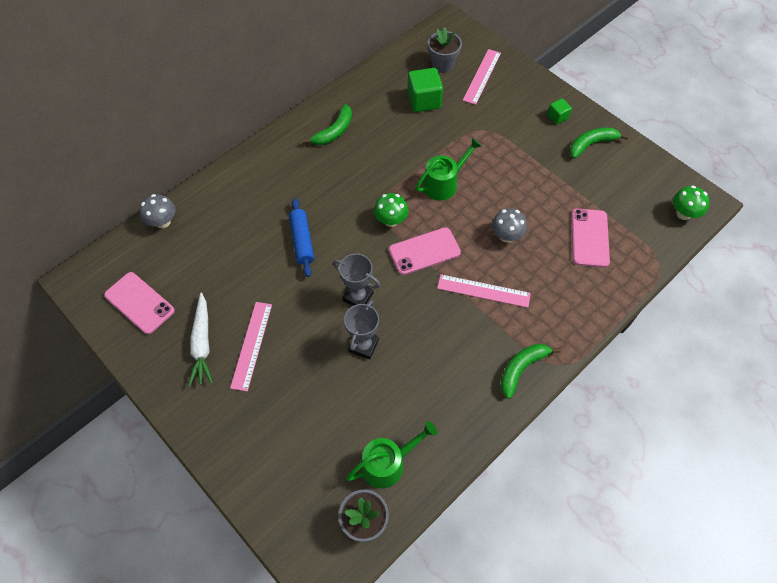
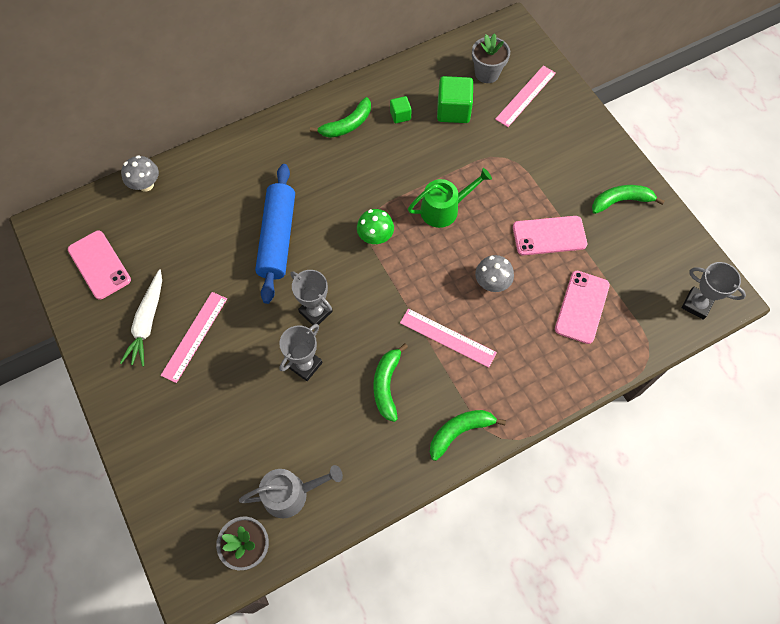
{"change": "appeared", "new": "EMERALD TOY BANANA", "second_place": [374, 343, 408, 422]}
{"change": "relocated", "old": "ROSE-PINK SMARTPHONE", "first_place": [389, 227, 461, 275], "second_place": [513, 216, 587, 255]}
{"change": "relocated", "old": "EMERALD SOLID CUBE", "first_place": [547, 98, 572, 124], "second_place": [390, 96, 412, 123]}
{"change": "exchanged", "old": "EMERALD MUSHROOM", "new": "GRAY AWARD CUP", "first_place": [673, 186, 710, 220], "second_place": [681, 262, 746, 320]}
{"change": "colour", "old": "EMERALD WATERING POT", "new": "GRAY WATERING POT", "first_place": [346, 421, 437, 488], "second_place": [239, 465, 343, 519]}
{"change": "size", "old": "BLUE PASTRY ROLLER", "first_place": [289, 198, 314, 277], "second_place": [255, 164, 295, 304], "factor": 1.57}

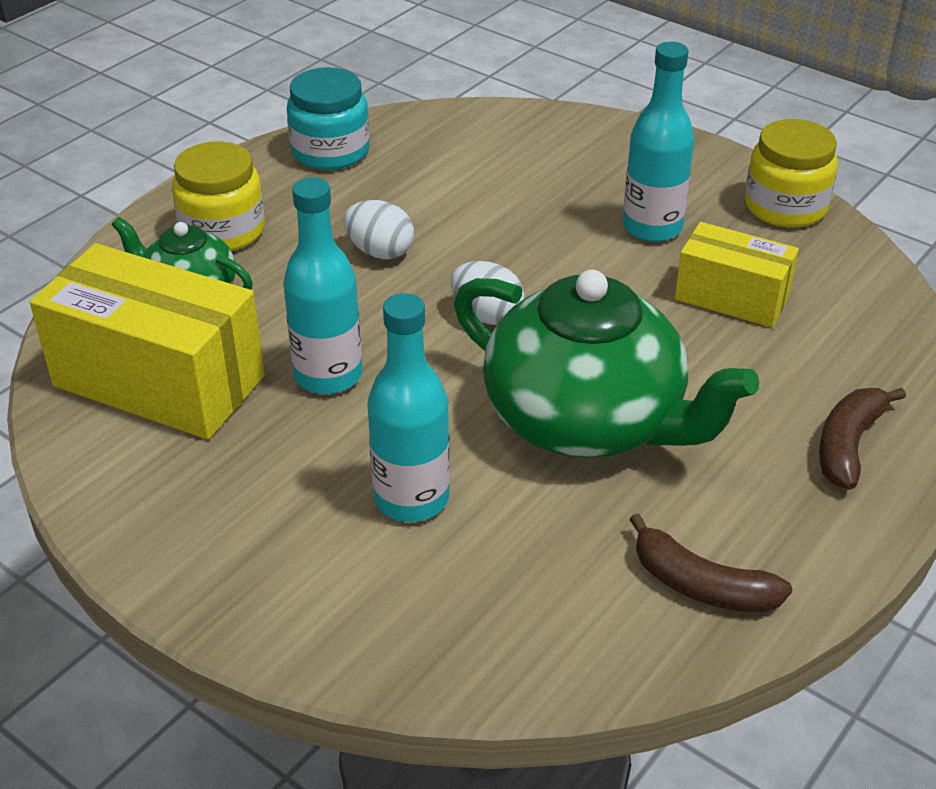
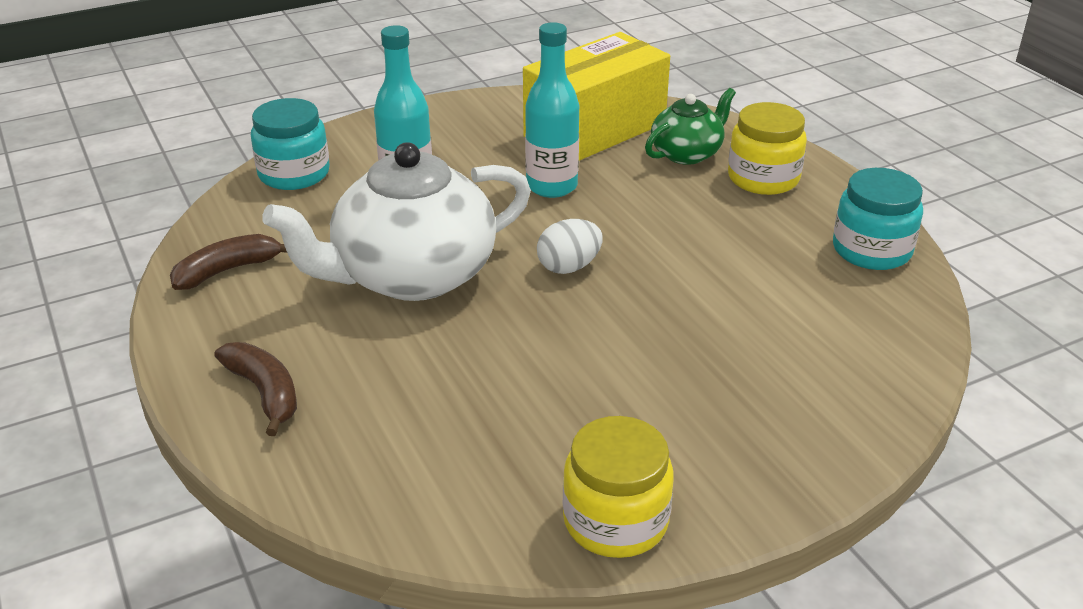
{"change": "missing", "old": "WHITE TOY EGG", "first_place": [344, 200, 414, 260]}
{"change": "missing", "old": "TURQUOISE BOTTLE", "first_place": [623, 42, 694, 242]}
{"change": "missing", "old": "GOLDEN BOX", "first_place": [675, 222, 799, 328]}
{"change": "appeared", "new": "TURQUOISE JAR", "second_place": [251, 98, 330, 190]}
{"change": "colour", "old": "EMERALD TEA POT", "new": "WHITE TEA POT", "first_place": [454, 270, 759, 458], "second_place": [262, 142, 531, 301]}

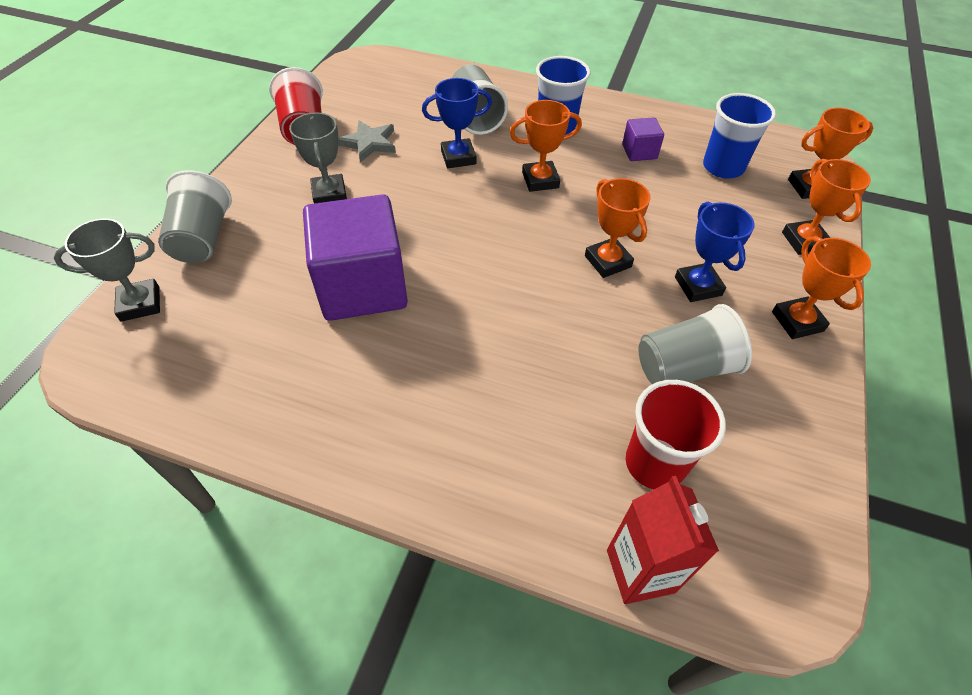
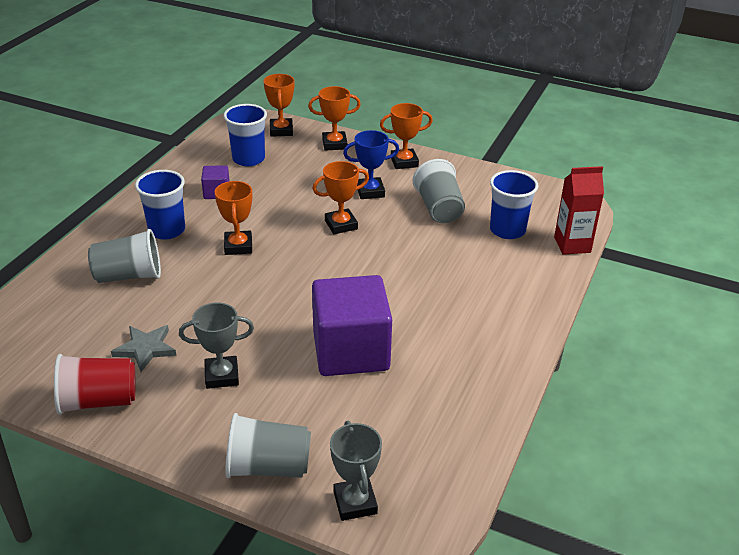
{"change": "missing", "old": "BLUE AWARD CUP", "first_place": [422, 78, 492, 168]}
{"change": "colour", "old": "RED TUMBLER", "new": "BLUE TUMBLER", "first_place": [625, 380, 726, 489], "second_place": [490, 170, 539, 239]}

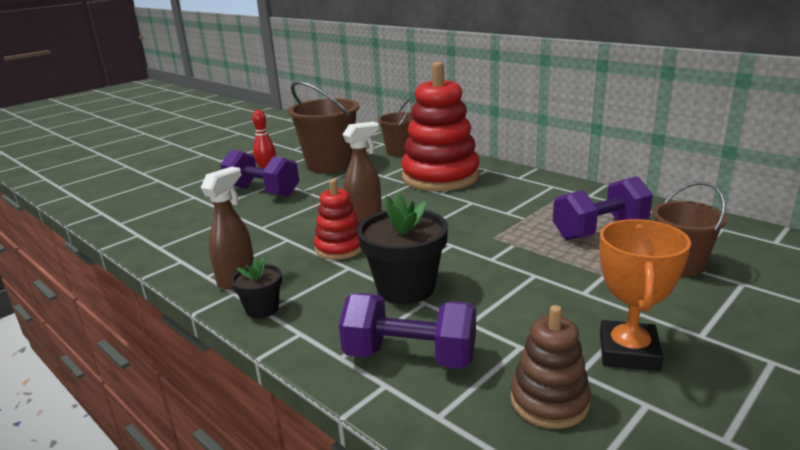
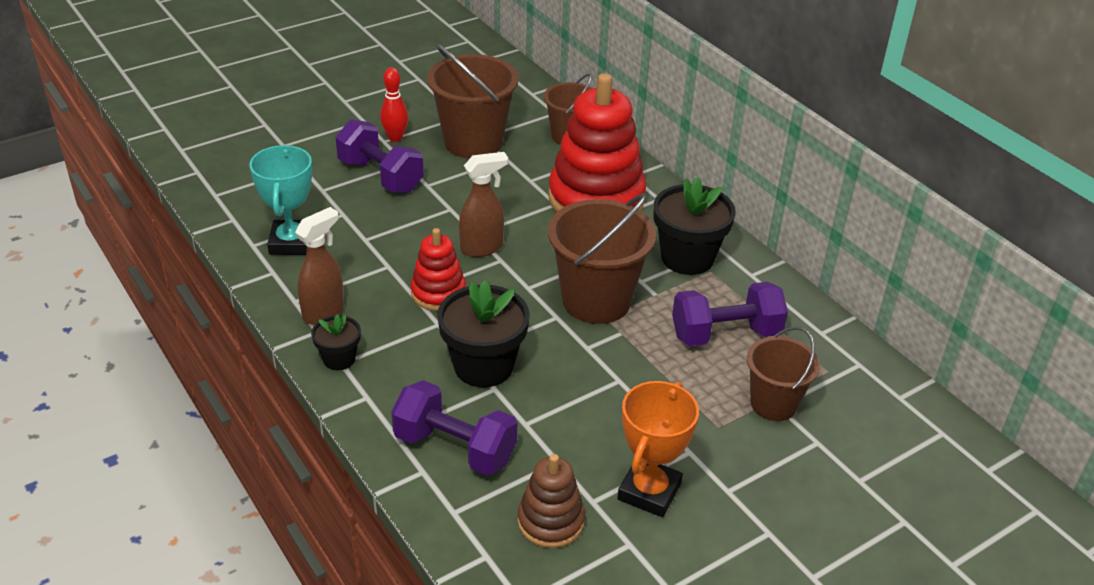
{"change": "appeared", "new": "TURQUOISE AWARD CUP", "second_place": [249, 145, 312, 255]}
{"change": "appeared", "new": "RUSSET BUCKET", "second_place": [548, 193, 656, 324]}
{"change": "appeared", "new": "BLACK PLANT POT", "second_place": [654, 177, 736, 275]}

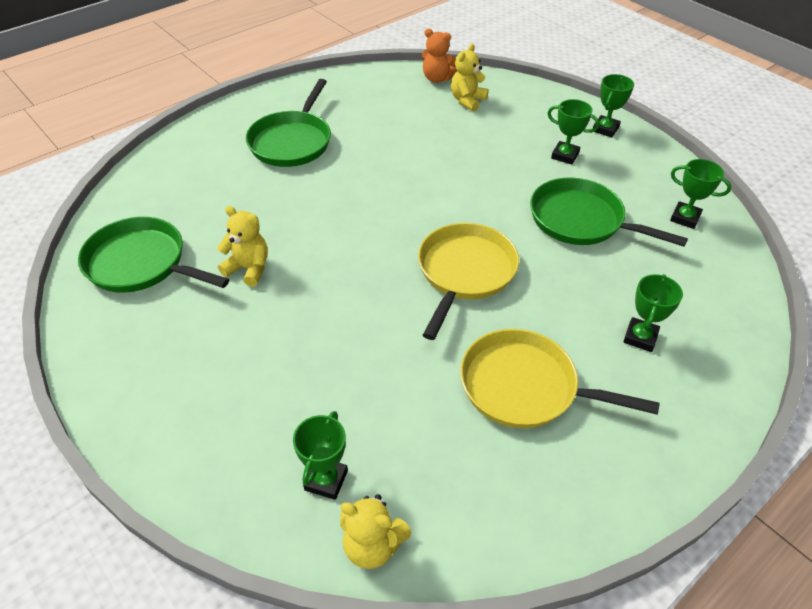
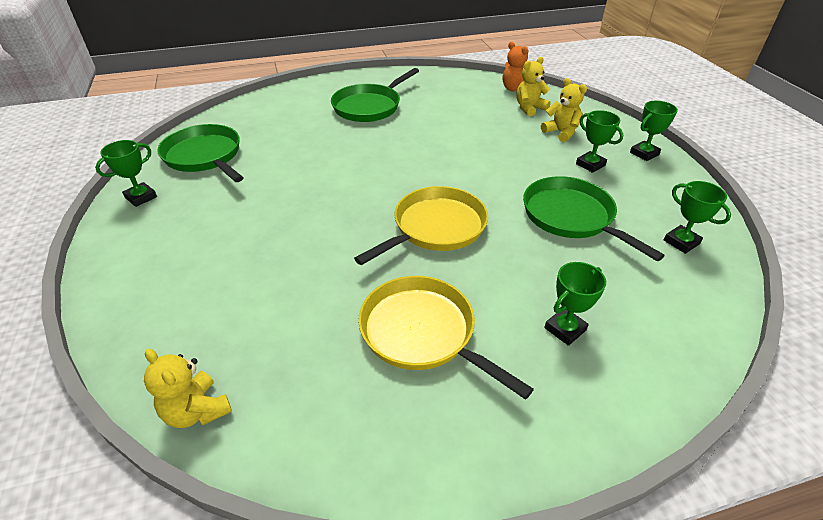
{"change": "relocated", "old": "GOLDEN TEDDY BEAR", "first_place": [217, 206, 268, 287], "second_place": [541, 78, 587, 142]}
{"change": "relocated", "old": "EMERALD AWARD CUP", "first_place": [293, 411, 348, 500], "second_place": [95, 140, 157, 207]}

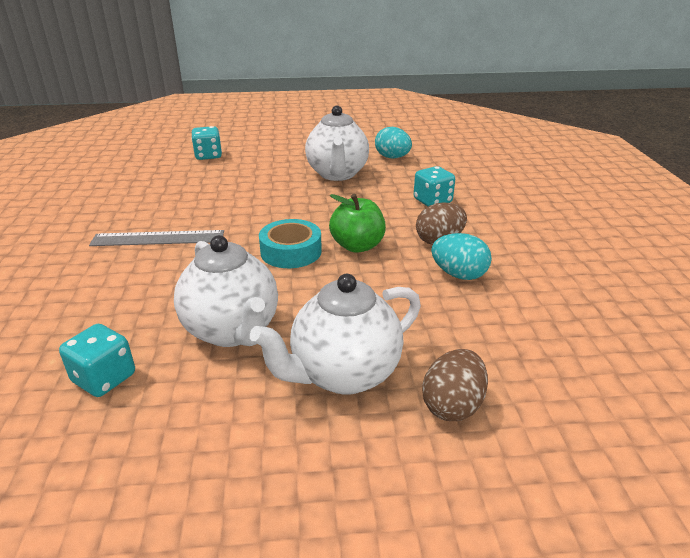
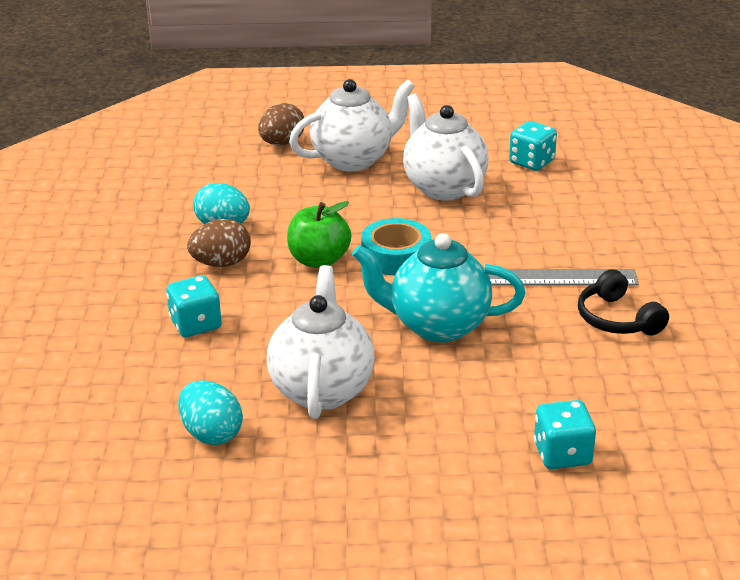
{"change": "appeared", "new": "TURQUOISE TEA POT", "second_place": [352, 233, 525, 342]}
{"change": "appeared", "new": "BLACK HEADPHONES", "second_place": [578, 269, 669, 336]}

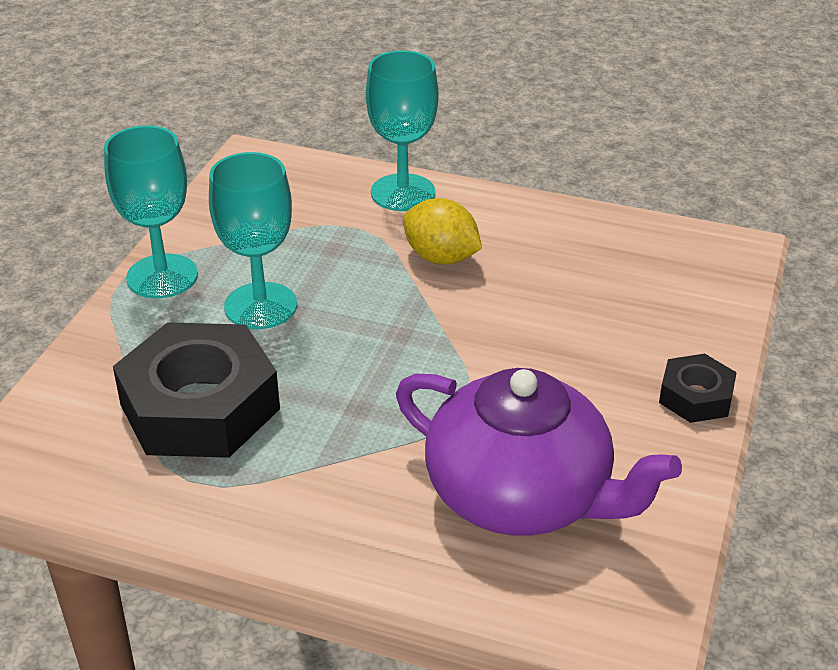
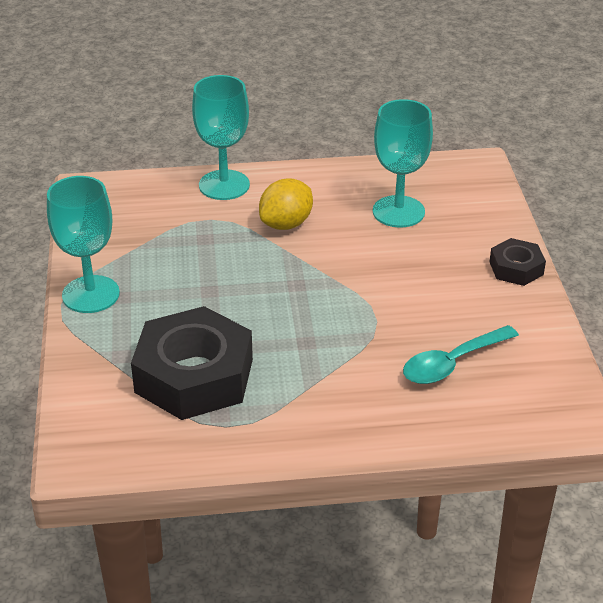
{"change": "relocated", "old": "TURQUOISE WINE GLASS", "first_place": [209, 152, 297, 329], "second_place": [373, 99, 433, 228]}
{"change": "exchanged", "old": "VIOLET TEA POT", "new": "TURQUOISE TEASPOON", "first_place": [396, 368, 682, 536], "second_place": [403, 325, 519, 384]}
{"change": "spun", "old": "GOLDEN CITRUS FRUIT", "first_place": [403, 198, 482, 265], "second_place": [259, 179, 313, 230], "degrees": -60}

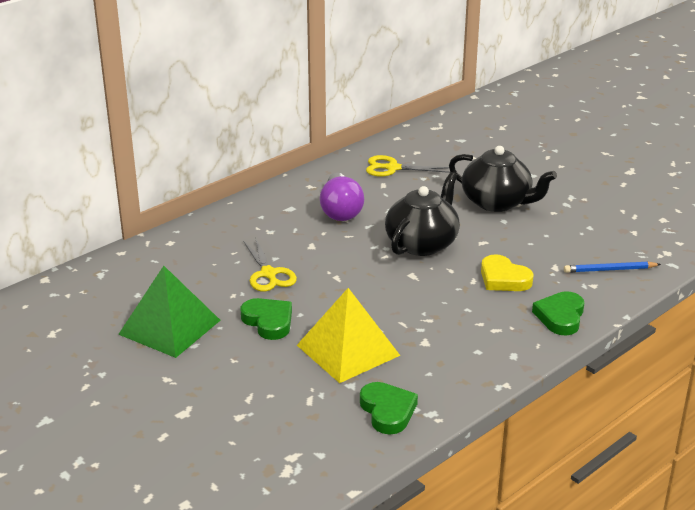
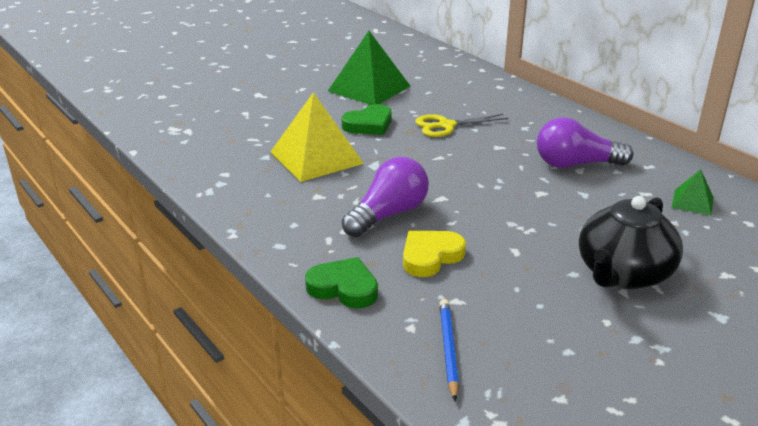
{"change": "missing", "old": "EMERALD LOVE HEART", "first_place": [360, 382, 418, 435]}
{"change": "missing", "old": "BLACK TEA POT", "first_place": [385, 172, 460, 256]}
{"change": "appeared", "new": "VIOLET LIGHT BULB", "second_place": [342, 157, 429, 237]}
{"change": "exchanged", "old": "GOLDEN SHEARS", "new": "EMERALD PYRAMID", "first_place": [366, 155, 450, 177], "second_place": [672, 170, 713, 215]}

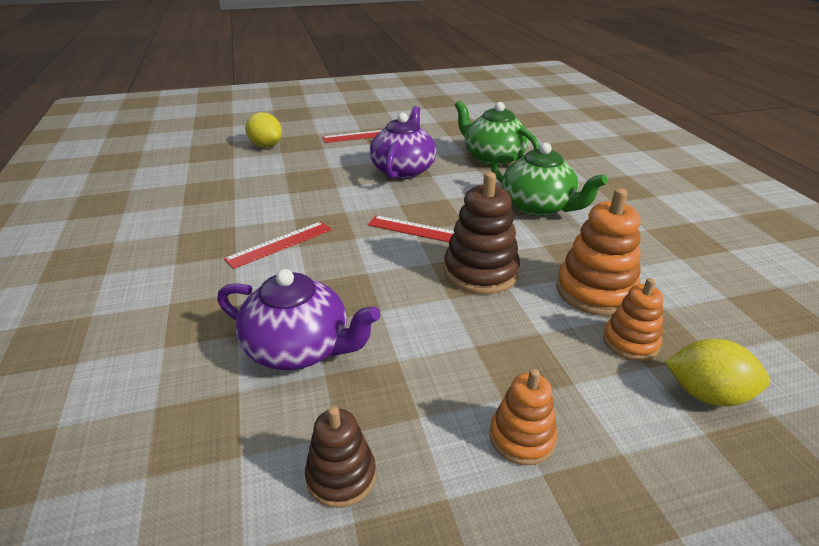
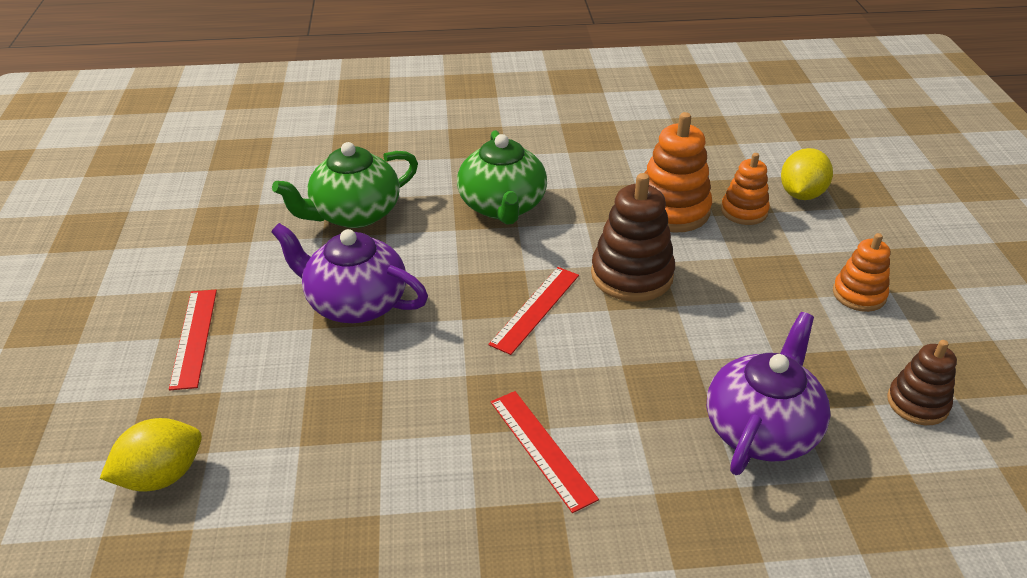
{"change": "spun", "old": "EMERALD TEA POT", "first_place": [490, 143, 608, 216], "second_place": [457, 130, 547, 225], "degrees": 120}

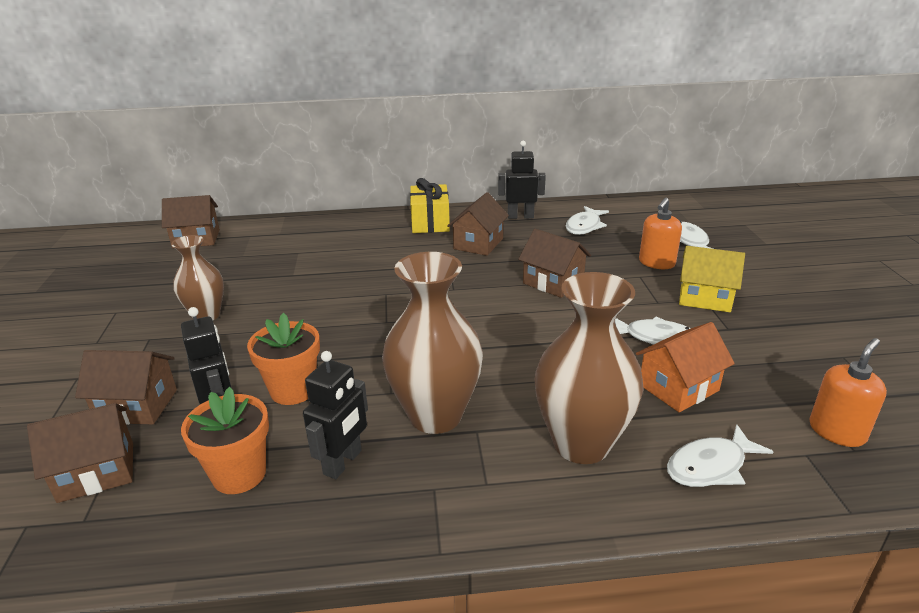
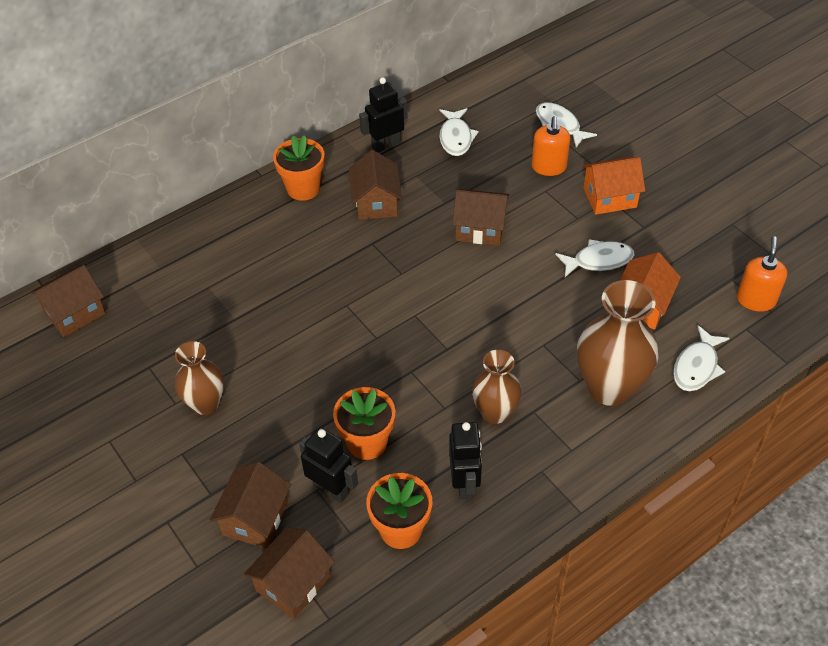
{"change": "exchanged", "old": "GOLDEN GIFT", "new": "BRIGHT ORANGE PLANT POT", "first_place": [410, 178, 450, 233], "second_place": [273, 135, 325, 201]}
{"change": "colour", "old": "GOLDEN TOY HOUSE", "new": "BRIGHT ORANGE TOY HOUSE", "first_place": [679, 246, 745, 312], "second_place": [582, 157, 645, 215]}
{"change": "spun", "old": "RUSSET TOY HOUSE", "first_place": [75, 350, 177, 425], "second_place": [210, 462, 291, 549], "degrees": -45}
{"change": "size", "old": "RUSSET TALL VASE", "first_place": [382, 252, 483, 434], "second_place": [472, 350, 521, 424], "factor": 0.61}

